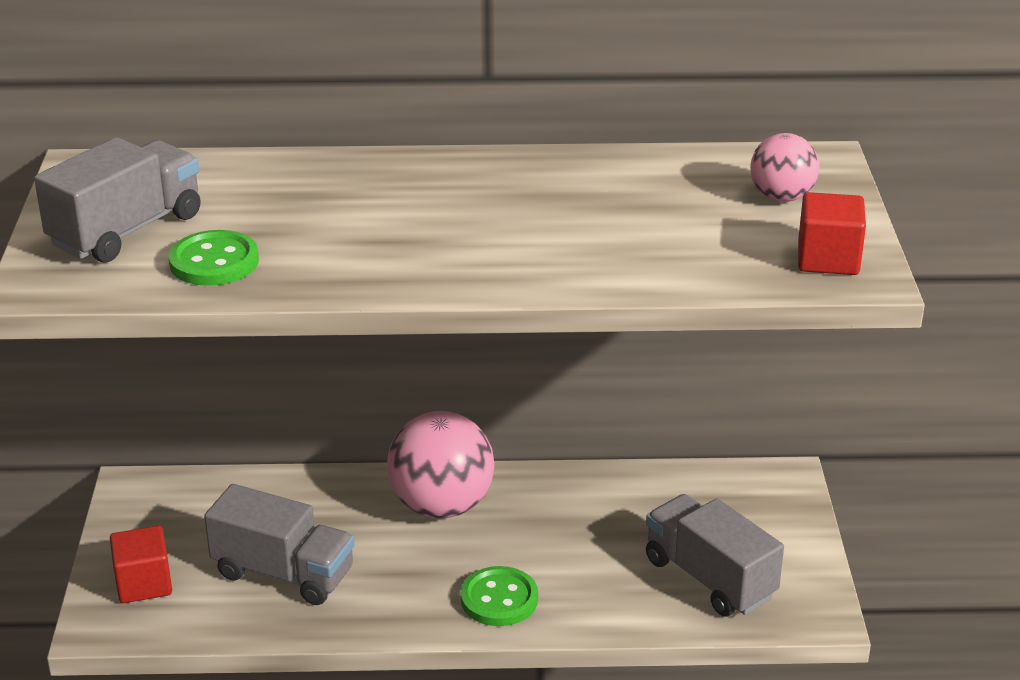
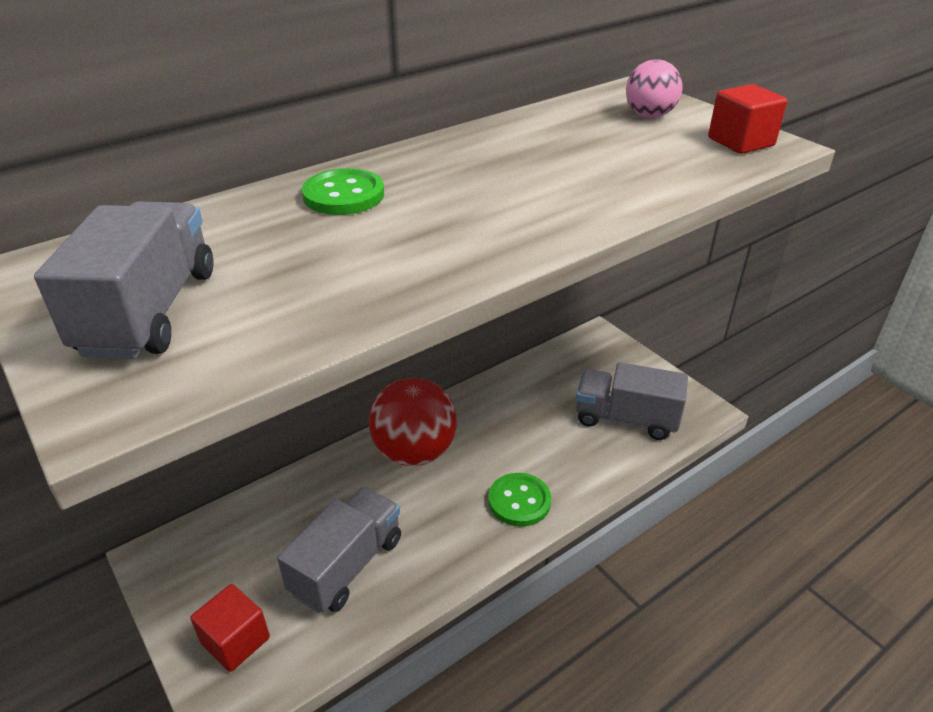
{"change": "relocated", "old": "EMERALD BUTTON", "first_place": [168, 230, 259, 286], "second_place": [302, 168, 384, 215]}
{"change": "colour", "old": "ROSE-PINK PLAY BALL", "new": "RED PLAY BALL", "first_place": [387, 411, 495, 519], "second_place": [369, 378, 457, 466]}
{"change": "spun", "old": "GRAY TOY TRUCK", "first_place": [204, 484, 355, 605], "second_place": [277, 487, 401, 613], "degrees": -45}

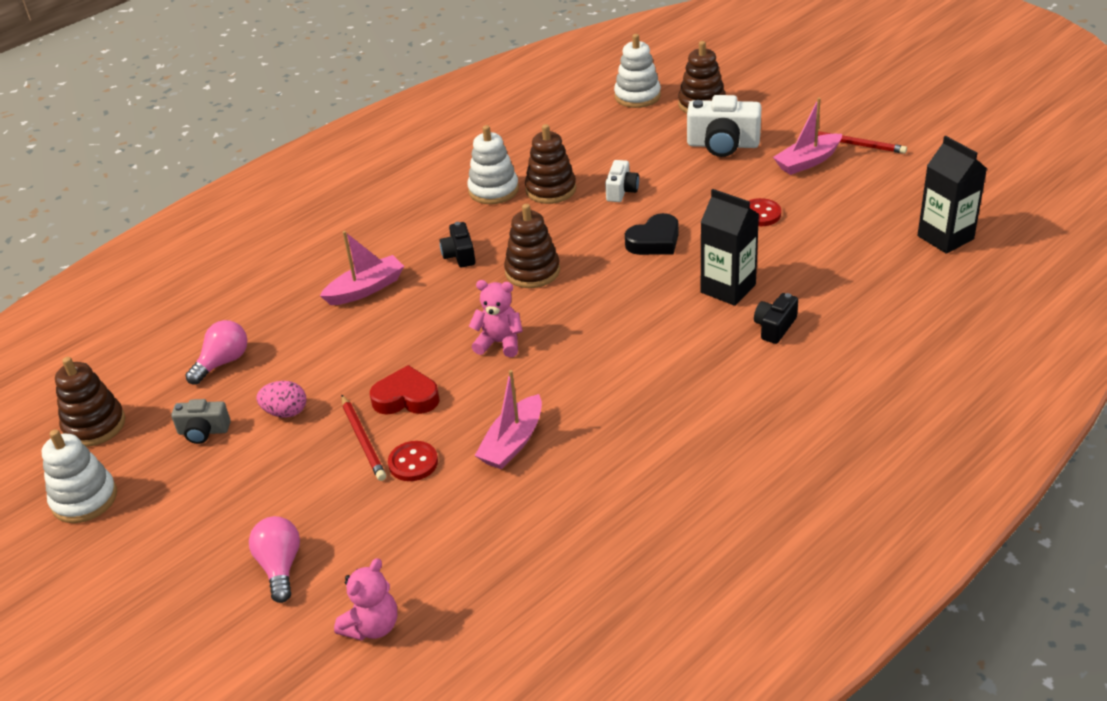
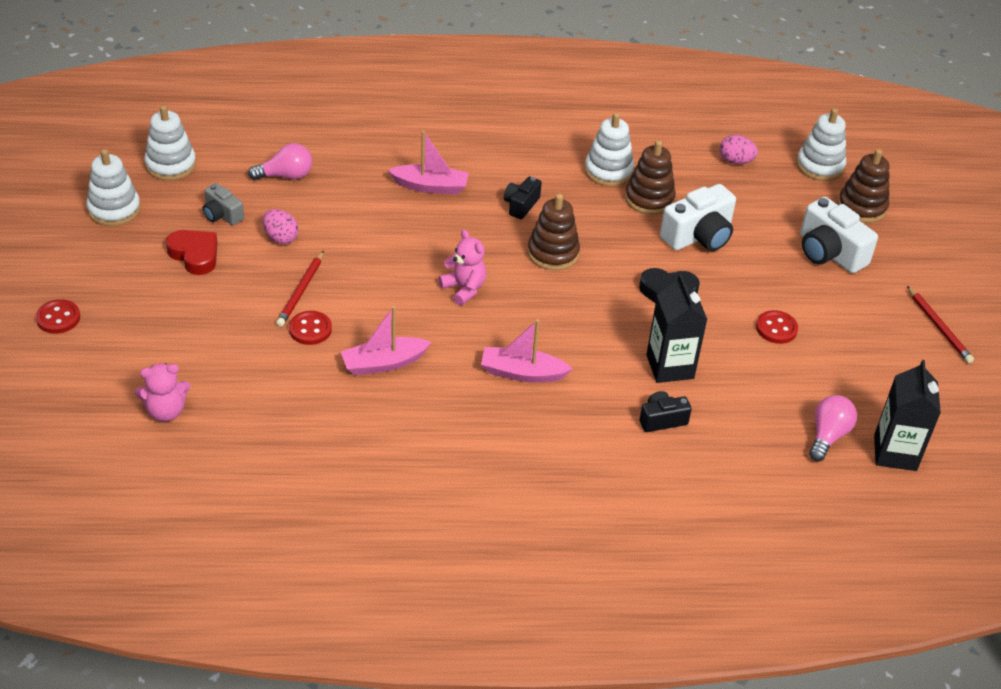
{"change": "appeared", "new": "RED BUTTON", "second_place": [36, 299, 80, 334]}
{"change": "appeared", "new": "ROSE-PINK TOY EGG", "second_place": [719, 135, 758, 164]}
{"change": "relocated", "old": "ROSE-PINK LIGHT BULB", "first_place": [249, 516, 300, 603], "second_place": [809, 395, 857, 461]}
{"change": "relocated", "old": "RED LOVE HEART", "first_place": [370, 365, 440, 415], "second_place": [166, 230, 217, 275]}
{"change": "relocated", "old": "ROSE-PINK BOAT", "first_place": [773, 98, 842, 175], "second_place": [481, 319, 573, 383]}
{"change": "colour", "old": "RUSSET RING STACKER", "new": "WHITE RING STACKER", "first_place": [55, 357, 125, 447], "second_place": [144, 105, 196, 181]}
{"change": "size", "old": "WHITE COMPACT CAMERA", "first_place": [605, 160, 639, 202], "second_place": [660, 184, 736, 251], "factor": 1.76}

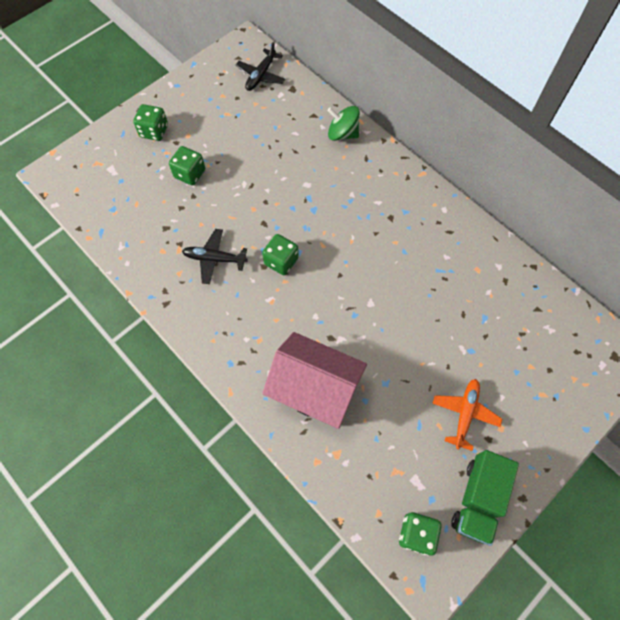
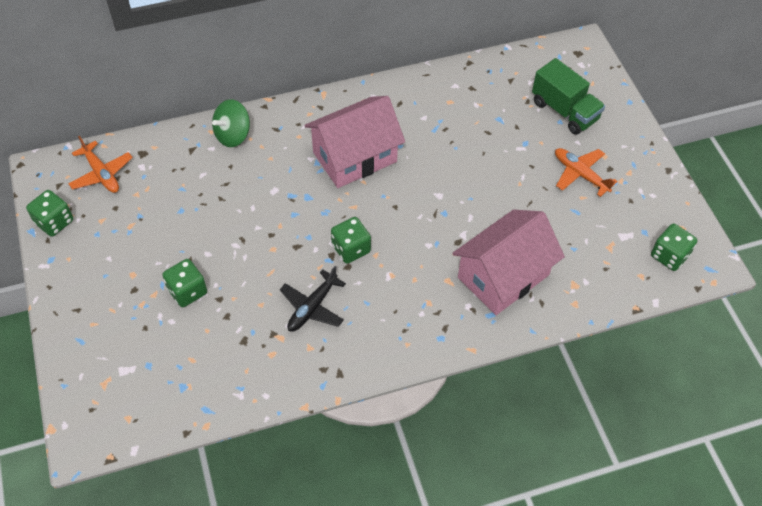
{"change": "appeared", "new": "ROSE-PINK TOY HOUSE", "second_place": [304, 96, 405, 188]}
{"change": "relocated", "old": "EMERALD DICE", "first_place": [133, 104, 168, 141], "second_place": [26, 190, 73, 237]}
{"change": "relocated", "old": "EMERALD TOY TRUCK", "first_place": [451, 450, 519, 546], "second_place": [532, 58, 605, 135]}
{"change": "colour", "old": "BLACK TOY PLANE", "new": "BRIGHT ORANGE TOY PLANE", "first_place": [236, 41, 285, 91], "second_place": [68, 136, 133, 193]}

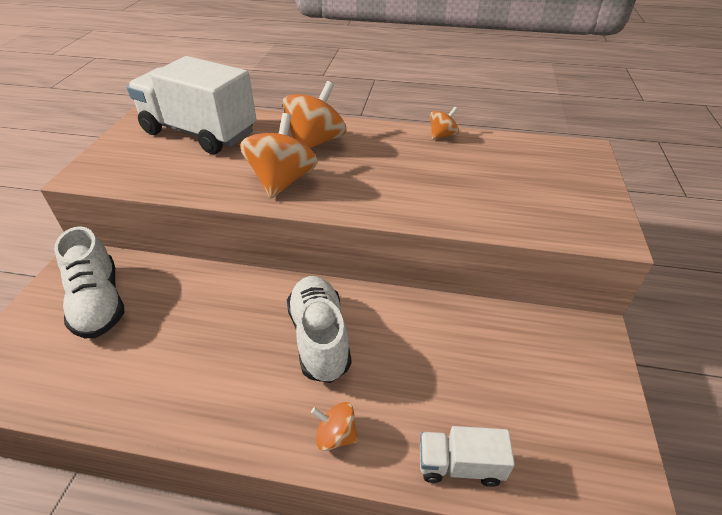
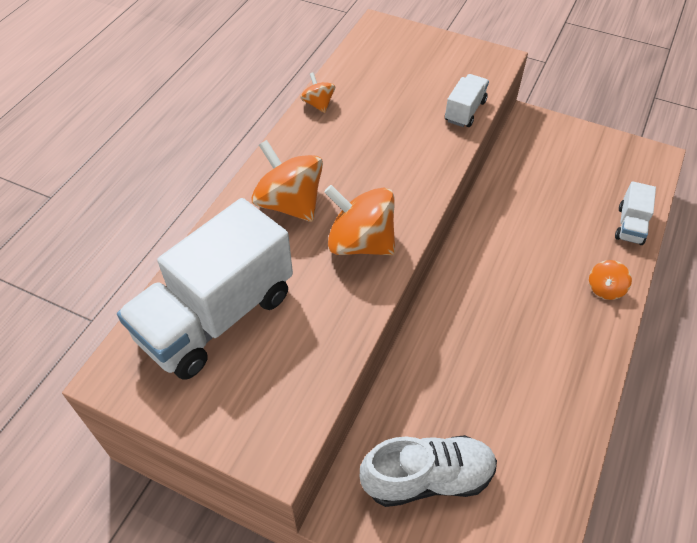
{"change": "missing", "old": "WHITE SNEAKER", "first_place": [287, 276, 351, 383]}
{"change": "appeared", "new": "WHITE TOY TRUCK", "second_place": [445, 74, 489, 127]}

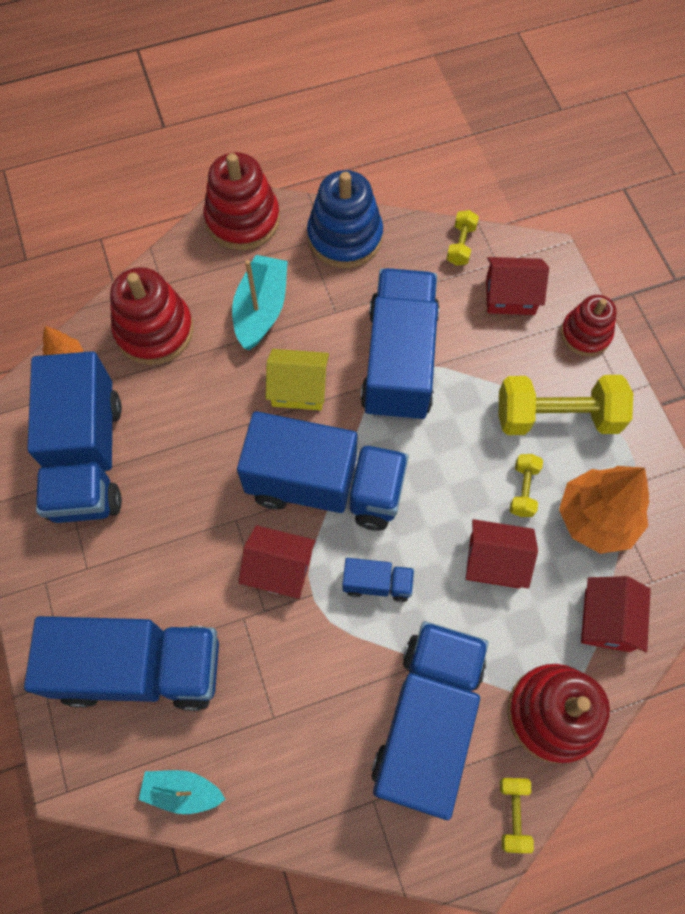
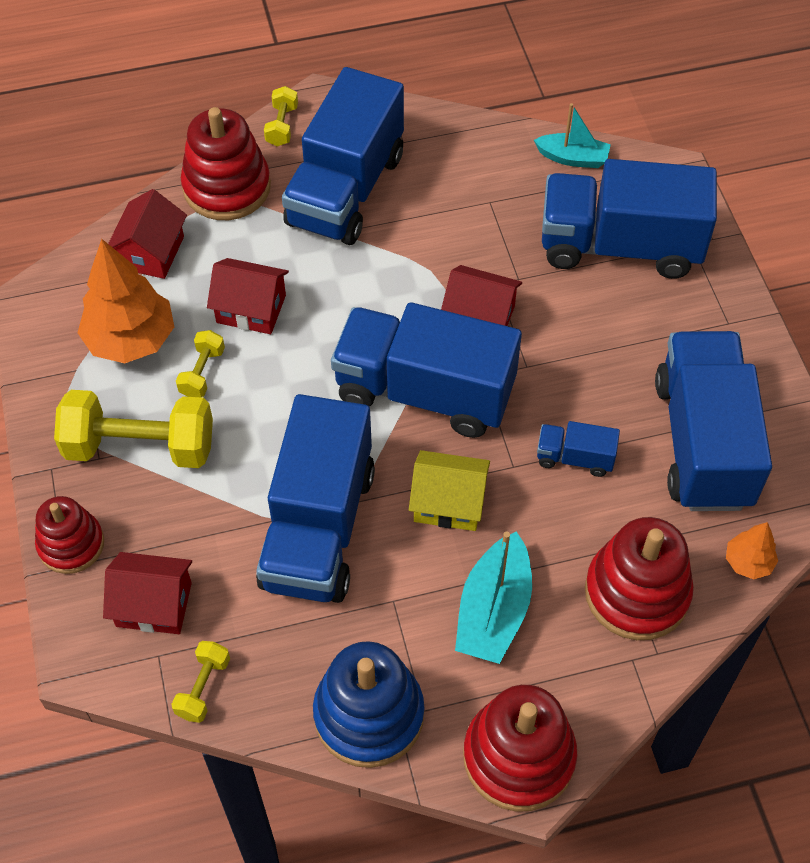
{"change": "relocated", "old": "BLUE TOY TRUCK", "first_place": [343, 558, 414, 602], "second_place": [537, 421, 620, 477]}

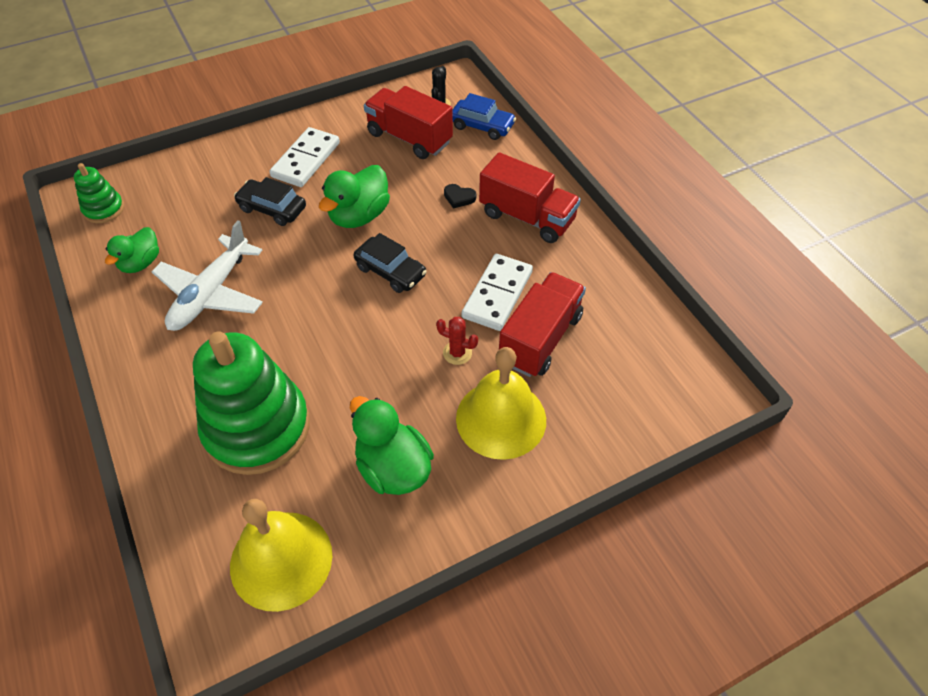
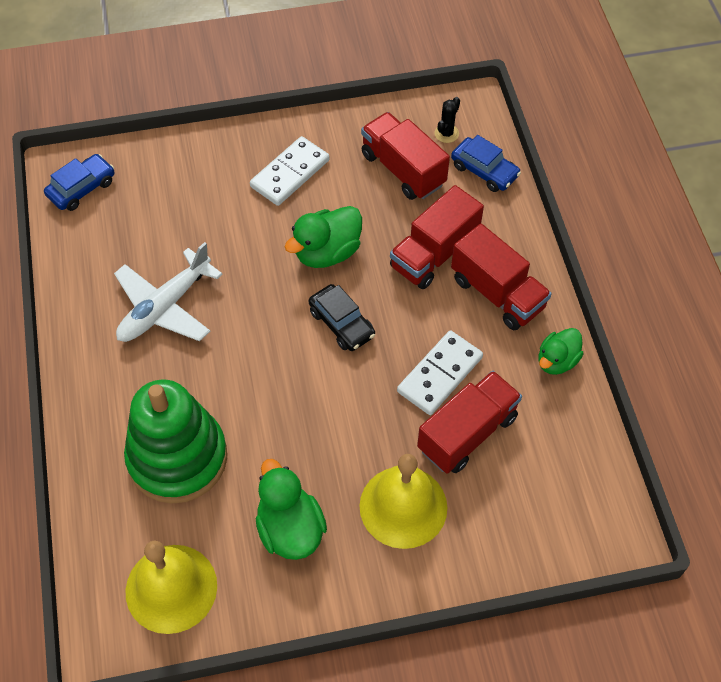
{"change": "missing", "old": "BLACK TOY CAR", "first_place": [234, 177, 306, 226]}
{"change": "missing", "old": "RED SAGUARO CACTUS", "first_place": [436, 317, 478, 365]}
{"change": "relocated", "old": "EMERALD TOY DUCK", "first_place": [105, 227, 159, 273], "second_place": [539, 328, 583, 375]}
{"change": "exchanged", "old": "EMERALD RING STACKER", "new": "BLUE TOY CAR", "first_place": [74, 163, 124, 223], "second_place": [44, 154, 114, 211]}
{"change": "exchanged", "old": "BLACK LOVE HEART", "new": "RED TOY TRUCK", "first_place": [444, 184, 476, 209], "second_place": [390, 185, 484, 289]}

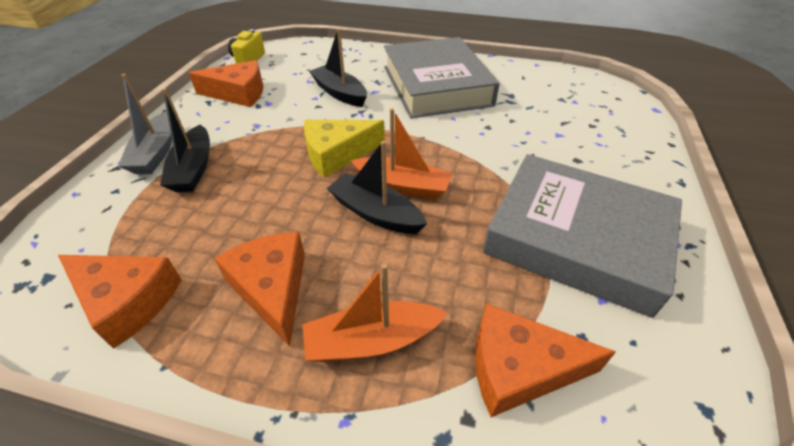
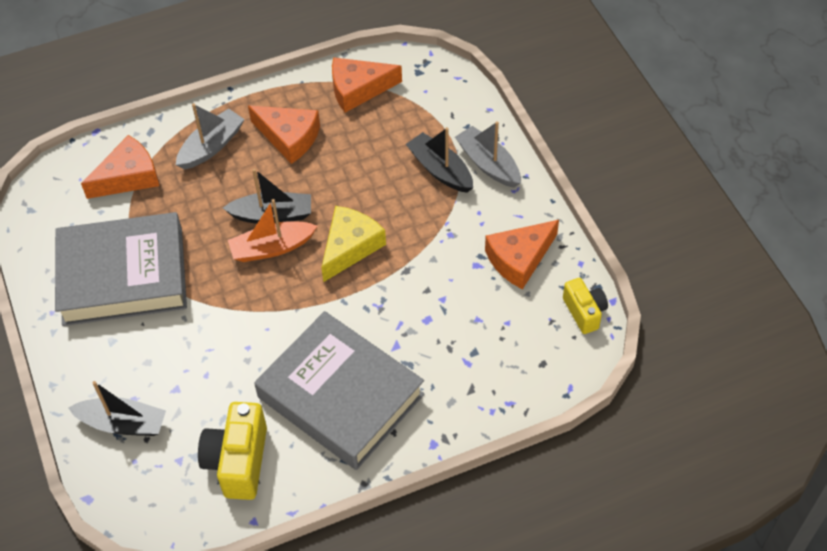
{"change": "appeared", "new": "GOLDEN COMPACT CAMERA", "second_place": [198, 402, 267, 500]}
{"change": "relocated", "old": "BLACK BOAT", "first_place": [309, 28, 367, 107], "second_place": [68, 381, 166, 436]}
{"change": "colour", "old": "BRIGHT ORANGE BOAT", "new": "GRAY BOAT", "first_place": [302, 264, 447, 362], "second_place": [176, 104, 245, 170]}

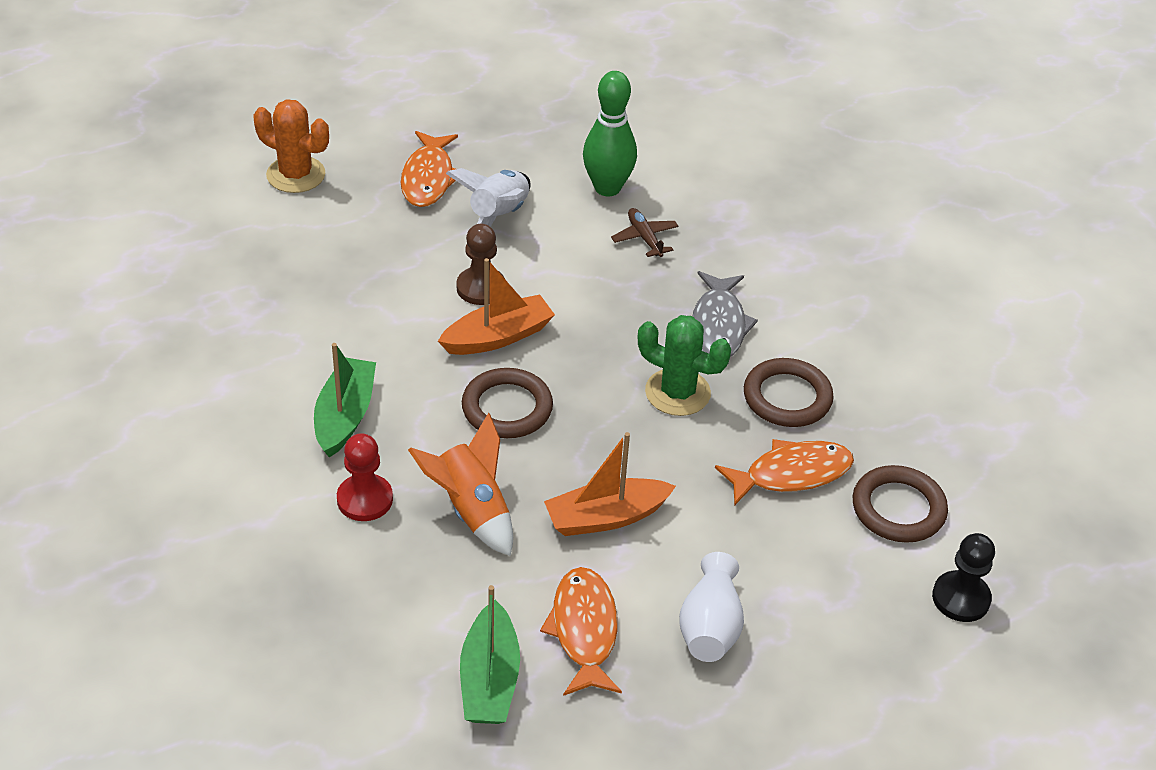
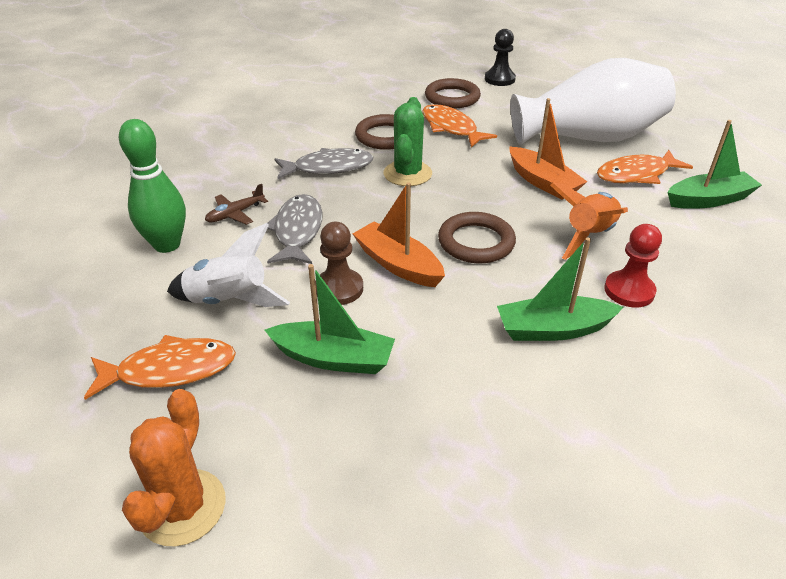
{"change": "appeared", "new": "EMERALD BOAT", "second_place": [265, 264, 395, 374]}
{"change": "appeared", "new": "GRAY FISH FIGURE", "second_place": [267, 194, 323, 264]}
{"change": "size", "old": "WHITE TALL VASE", "first_place": [679, 552, 744, 662], "second_place": [510, 58, 676, 145], "factor": 2.04}

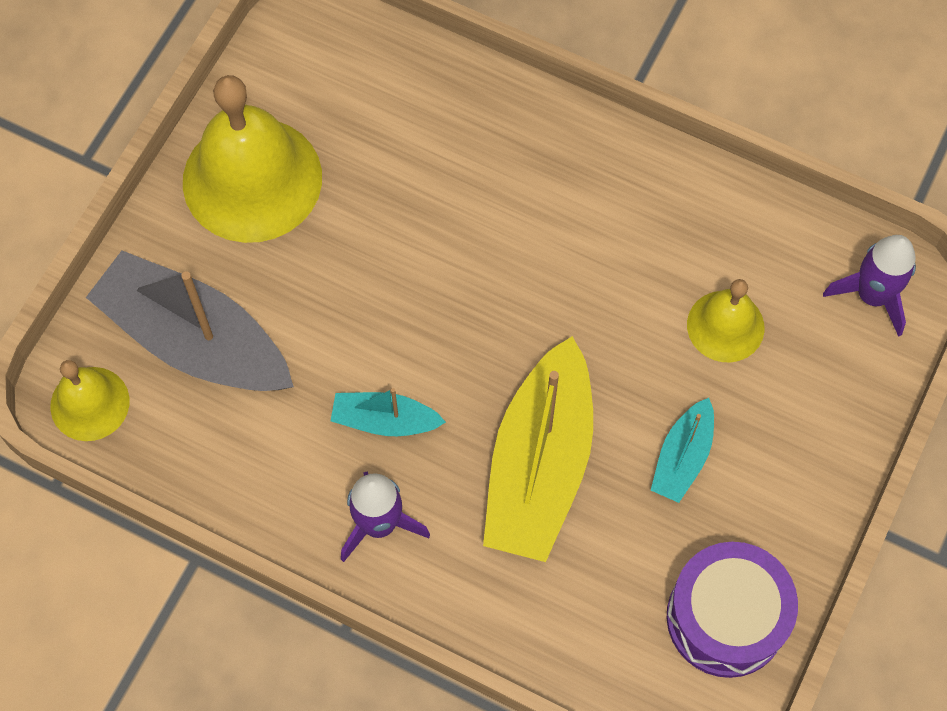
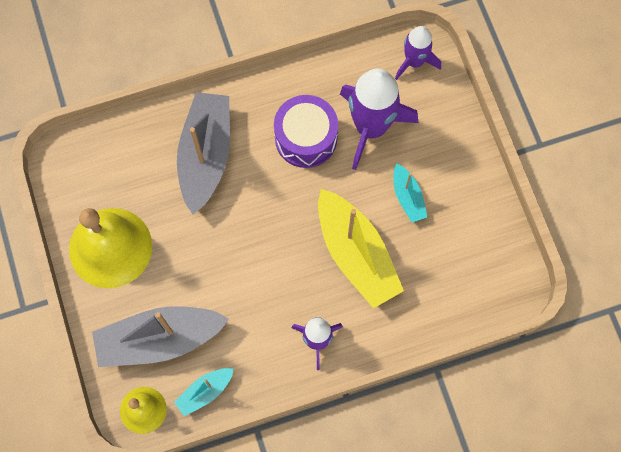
{"change": "appeared", "new": "GRAY BOAT", "second_place": [177, 92, 230, 214]}
{"change": "relocated", "old": "TURQUOISE BOAT", "first_place": [331, 388, 446, 436], "second_place": [174, 368, 234, 416]}
{"change": "relocated", "old": "VIOLET TOY DRUM", "first_place": [667, 542, 798, 678], "second_place": [274, 95, 338, 168]}
{"change": "exchanged", "old": "GOLDEN HAND BELL", "new": "VIOLET SPACESHIP", "first_place": [687, 279, 764, 362], "second_place": [340, 68, 418, 170]}

